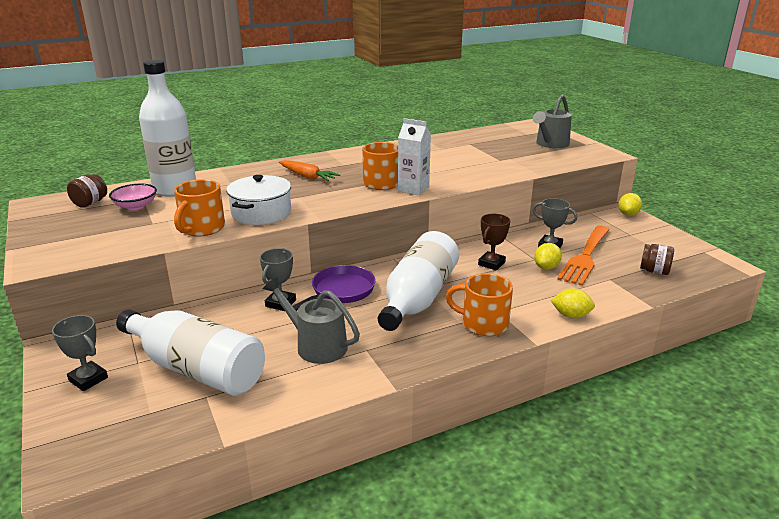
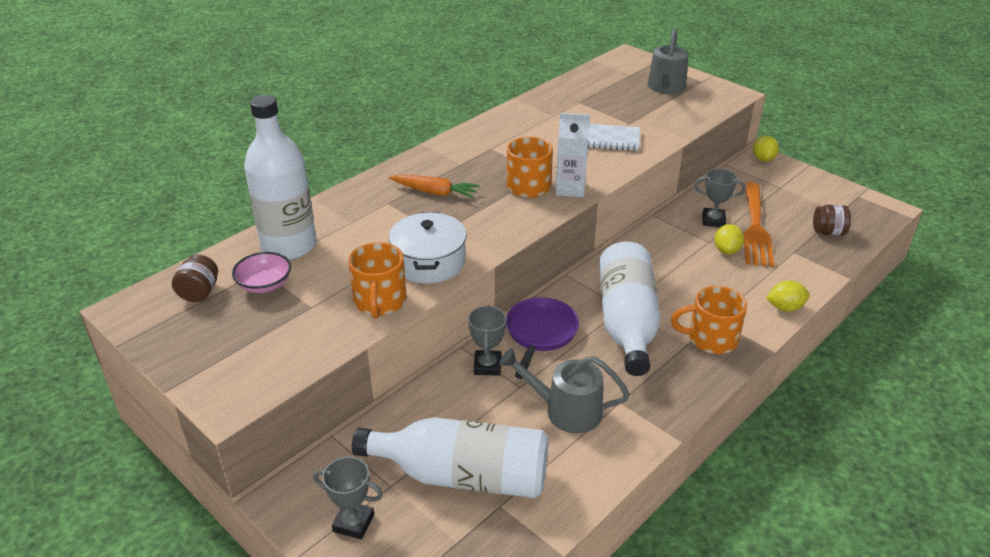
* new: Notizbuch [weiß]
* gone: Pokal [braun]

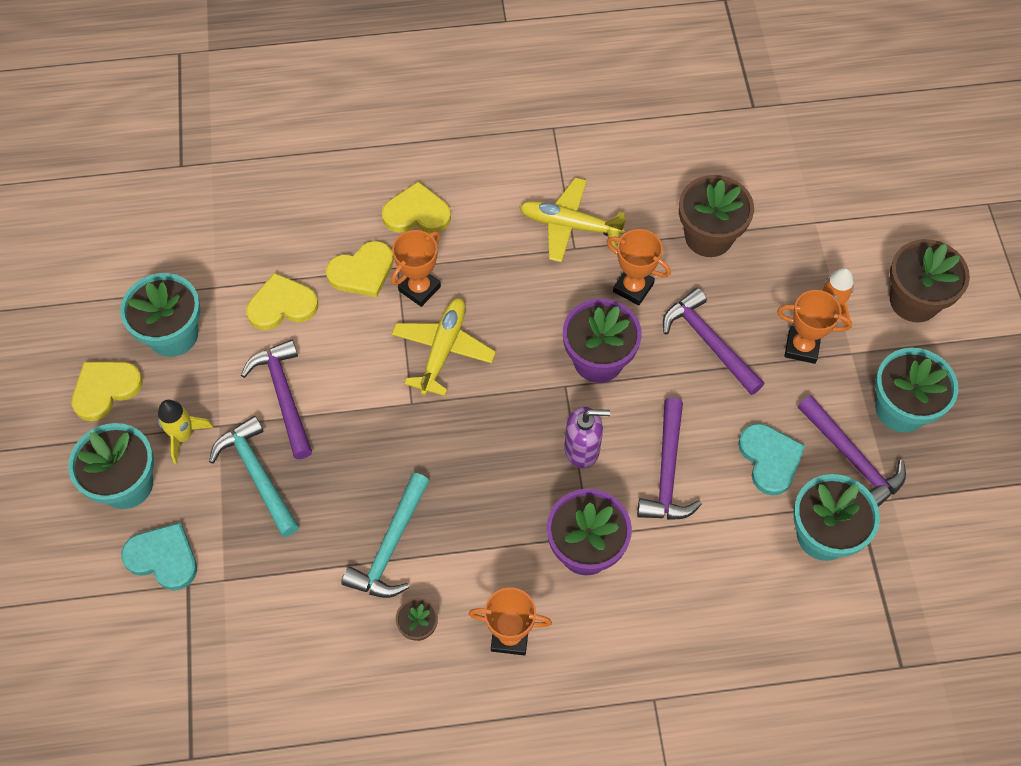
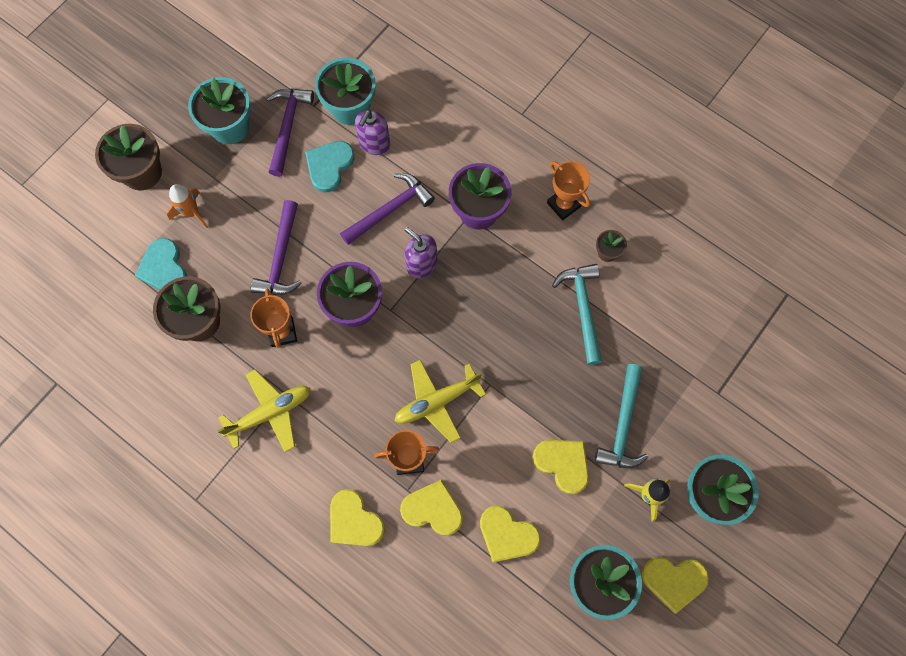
* shifted: Herz [türkis] (no. 1 from left)
* rotated: Flugzeug [gelb] (no. 2 from left in the first image) 90 degrees counterclockwise
* new: Seifenspender [lila] (no. 1 from left)
* swapped: Hammer [lila] (no. 1 from left) to Herz [gelb] (no. 4 from left)
* rotated: Hammer [türkis] (no. 2 from left in the first image) 75 degrees counterclockwise
* gone: Pokal [orange] (no. 4 from left)

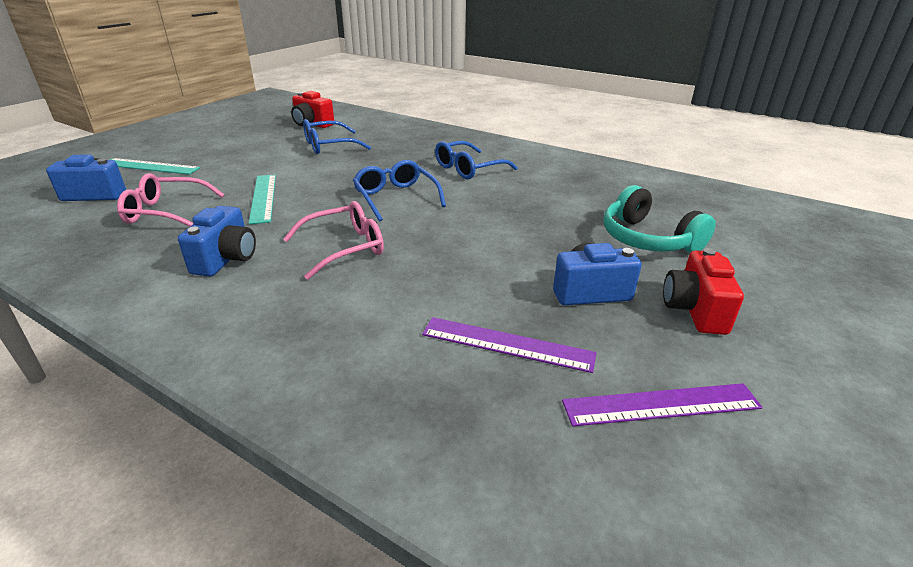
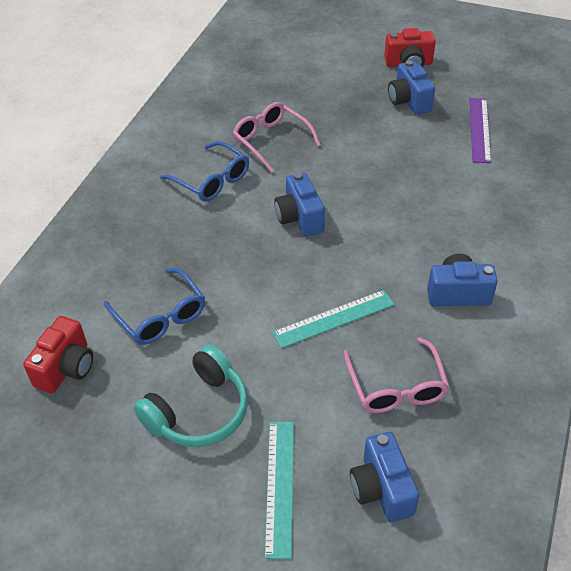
* shifted: Kopfhörer [türkis]
* shifted: Brille [rosa] (no. 2 from left in the first image) to Brille [rosa] (no. 1 from left)
* swapped: Brille [blau] (no. 2 from left) to Kamera [blau] (no. 1 from left)
* gone: Lineal [lila] (no. 2 from left)

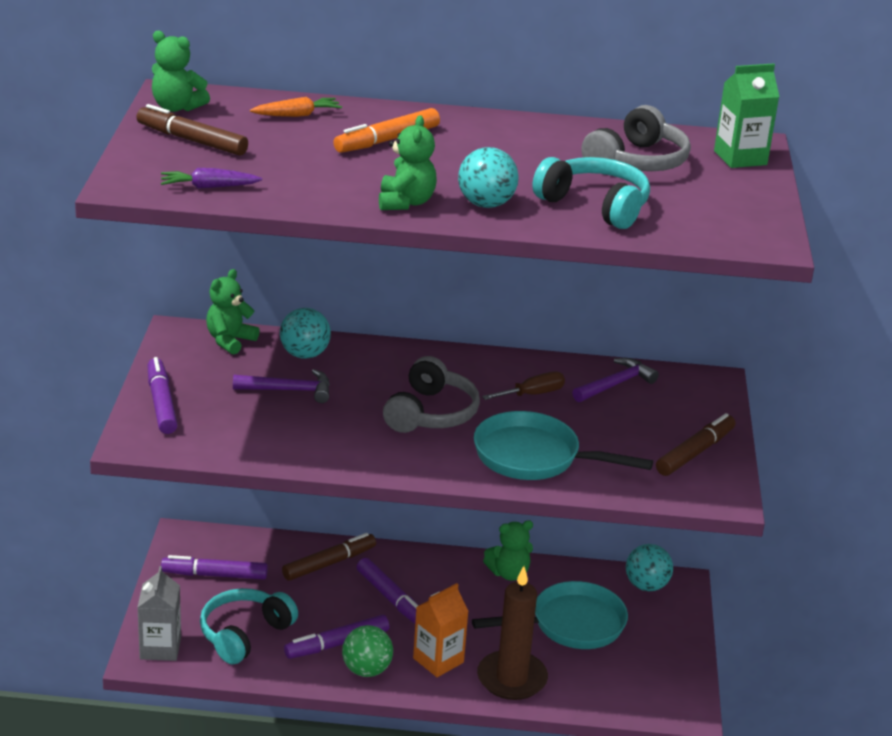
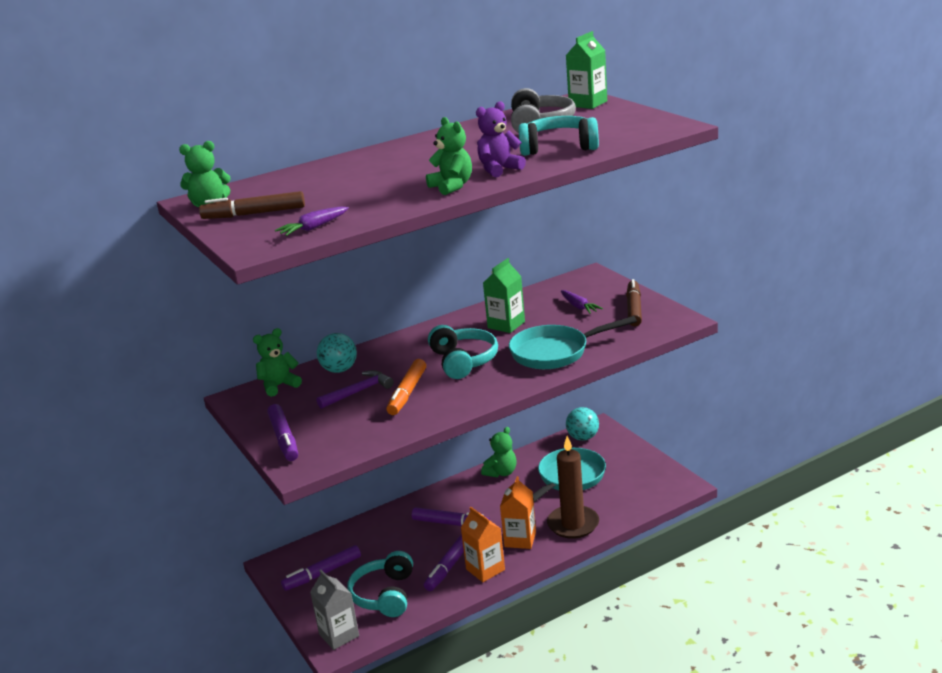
* rotated: Teddybär [grün] (no. 2 from left) 60 degrees clockwise
* rotated: Filzstift [lila] (no. 1 from left) 150 degrees counterclockwise
* shifted: Filzstift [orange]
* repainted: Kopfhörer [grau] (no. 1 from left) to Kopfhörer [türkis] (no. 2 from left)
* swapped: Ball [grün] to Getränkekarton [orange] (no. 1 from left)
* swapped: Ball [türkis] (no. 2 from left) to Teddybär [lila]
* swapped: Schraubenzieher [braun] to Getränkekarton [grün] (no. 1 from left)
* new: Karotte [lila] (no. 2 from left)
* gone: Karotte [orange]
* gone: Filzstift [braun] (no. 2 from left)
* gone: Hammer [lila] (no. 2 from left)

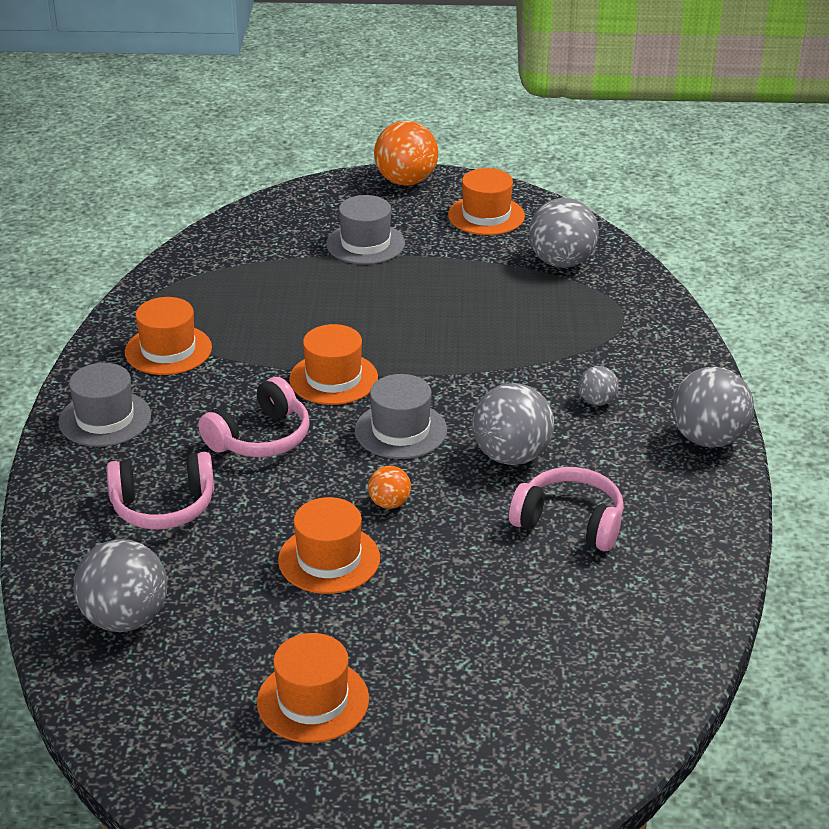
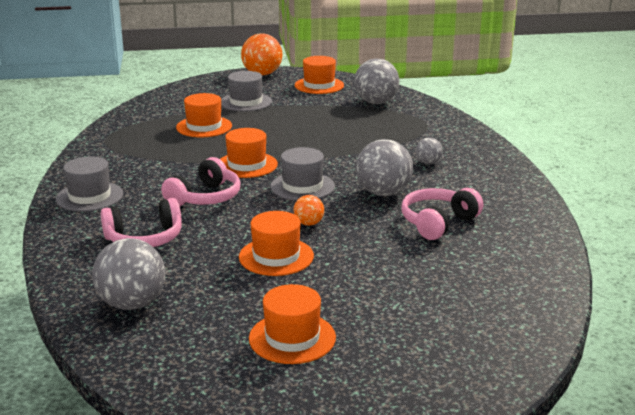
* shifted: Hut [orange] (no. 1 from left)
* rotated: Kopfhörer [rosa] (no. 3 from left) 60 degrees counterclockwise
* gone: Ball [grau] (no. 5 from left)

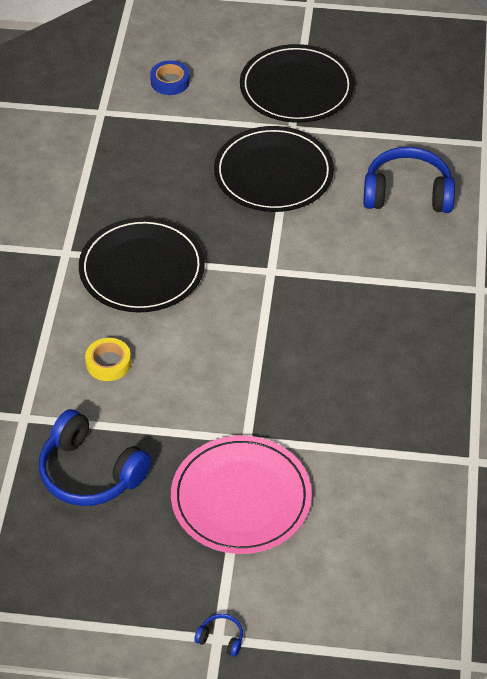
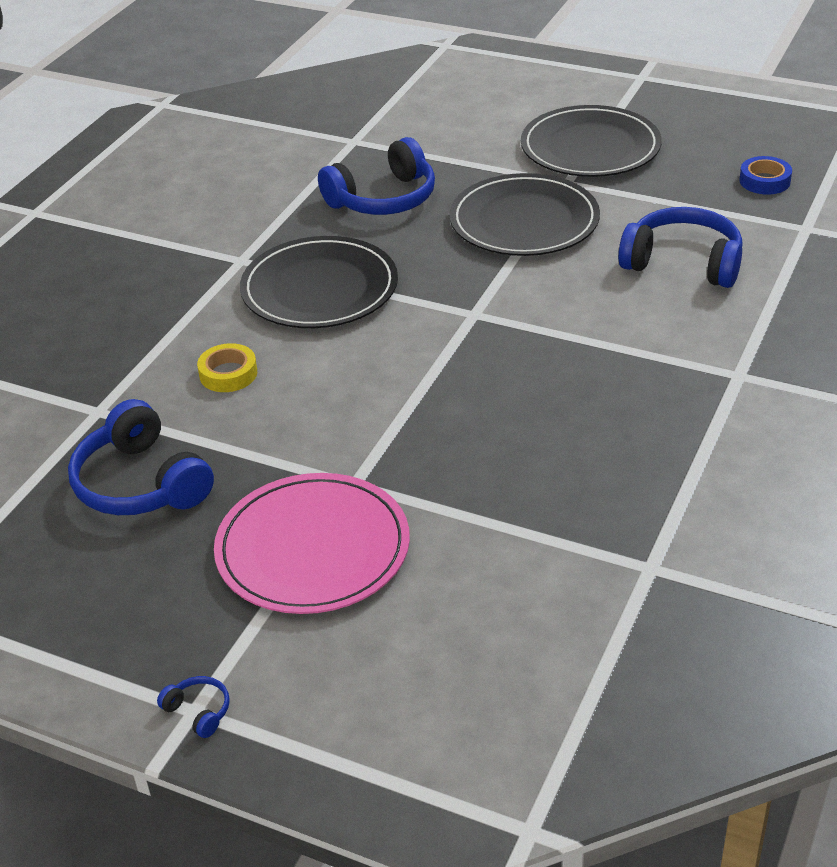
* new: Kopfhörer [blau] (no. 3 from left)
* shifted: Klebeband [blau]

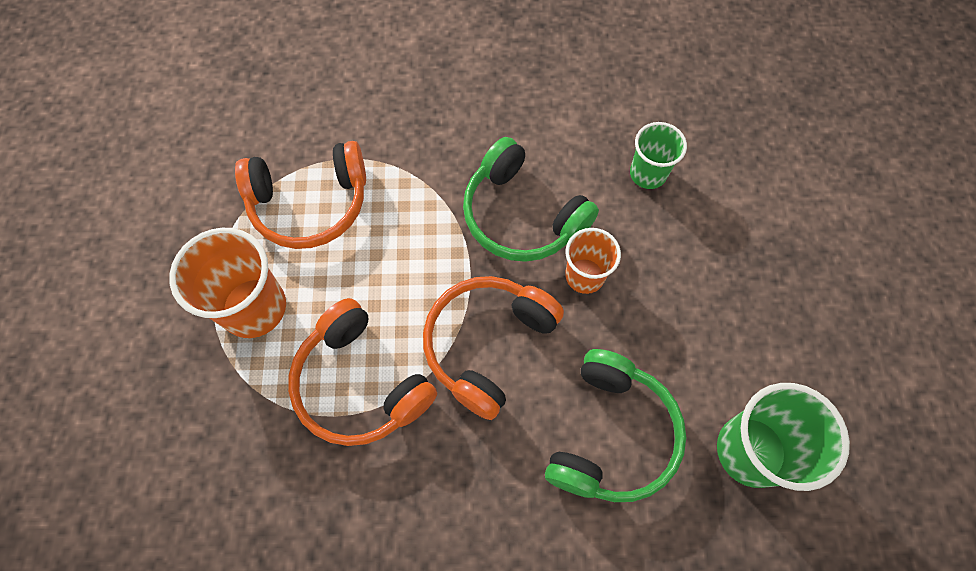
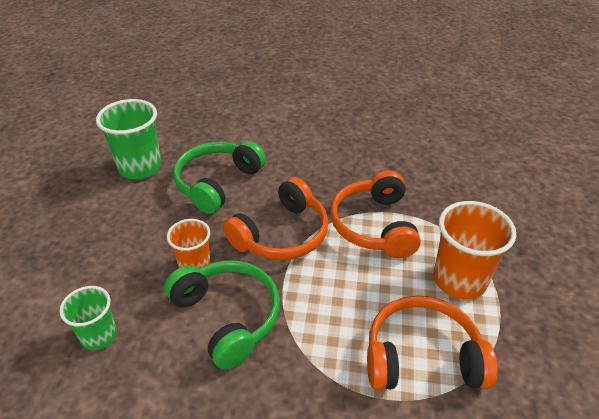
* rotated: Kopfhörer [orange] (no. 2 from left) 150 degrees counterclockwise

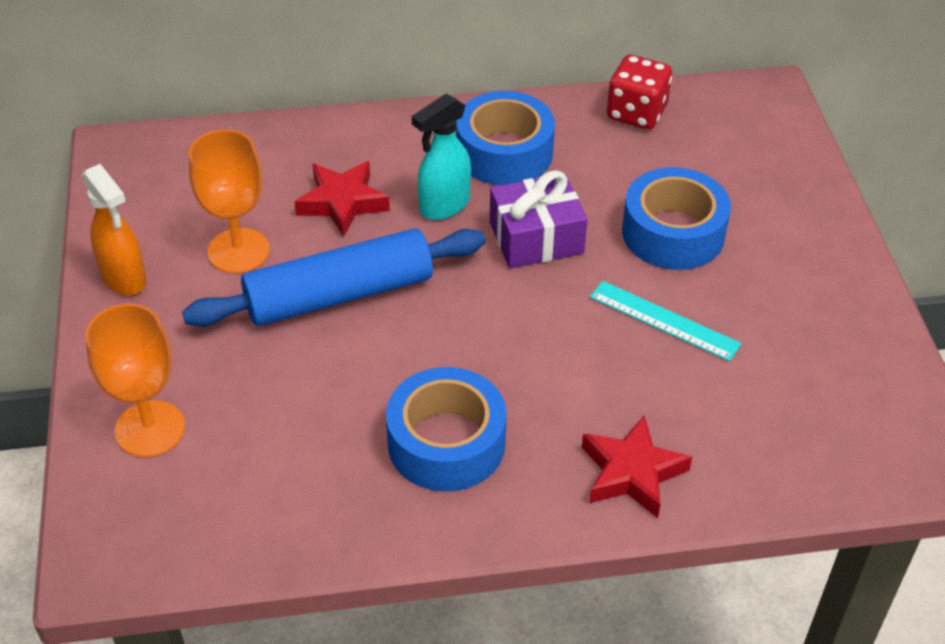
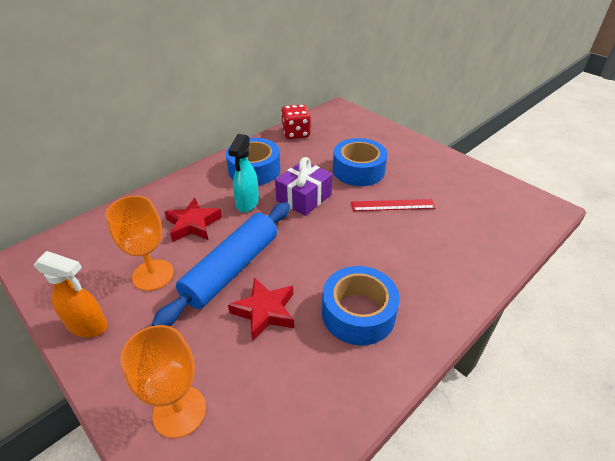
* shifted: Stern [rot] (no. 2 from left)
* repainted: Lineal [türkis] to Lineal [rot]

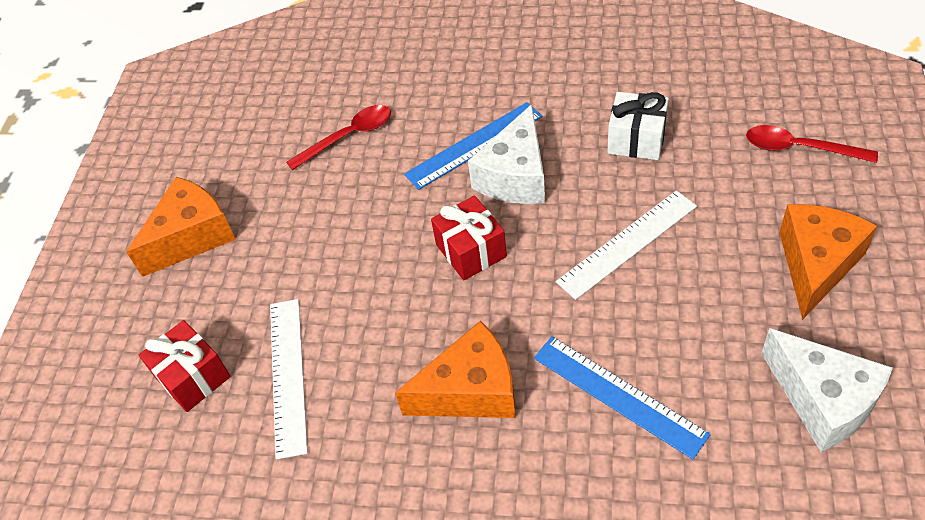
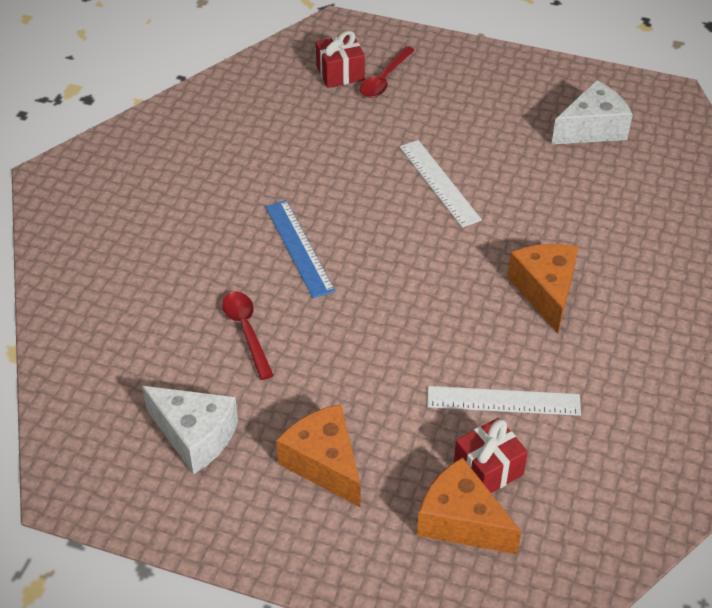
* shifted: Käse [weiß] (no. 1 from left)
* shifted: Geschenk [rot] (no. 2 from left in the first image) to Geschenk [rot] (no. 1 from left)
* shifted: Käse [orange] (no. 3 from left in the first image) to Käse [orange] (no. 2 from left)
* gone: Lineal [blau] (no. 2 from left)
* gone: Geschenk [weiß]

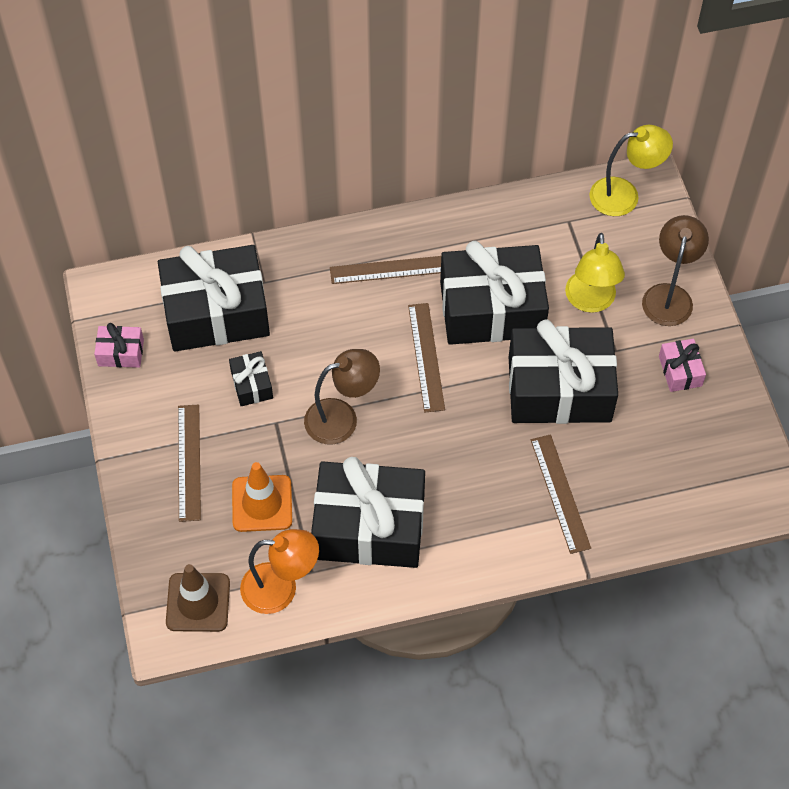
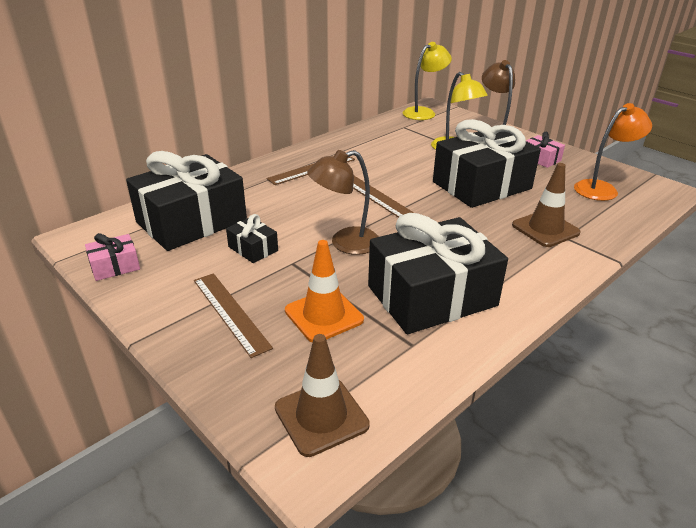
* rotated: Lampe [braun] (no. 1 from left) 150 degrees counterclockwise
* swapped: Lineal [braun] (no. 4 from left) to Leitkegel [braun] (no. 2 from left)
* shifted: Lampe [orange]
* gone: Geschenk [schwarz] (no. 4 from left)

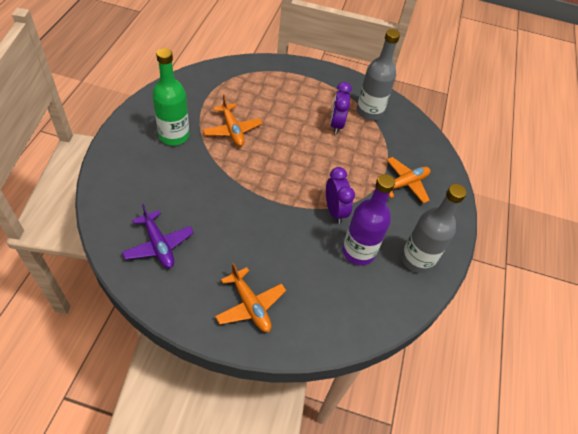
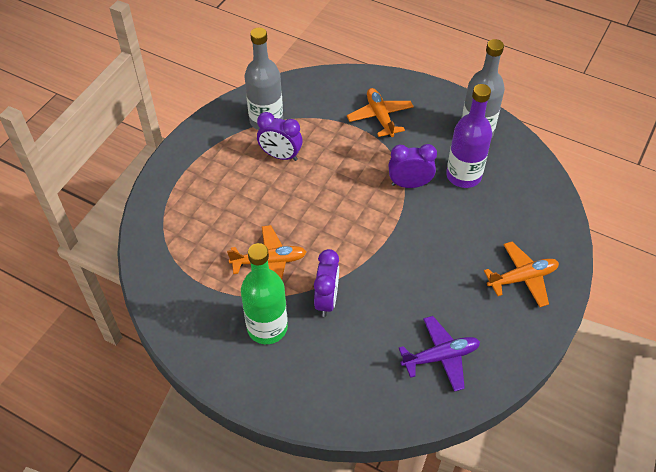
* new: Wecker [lila] (no. 2 from left)

